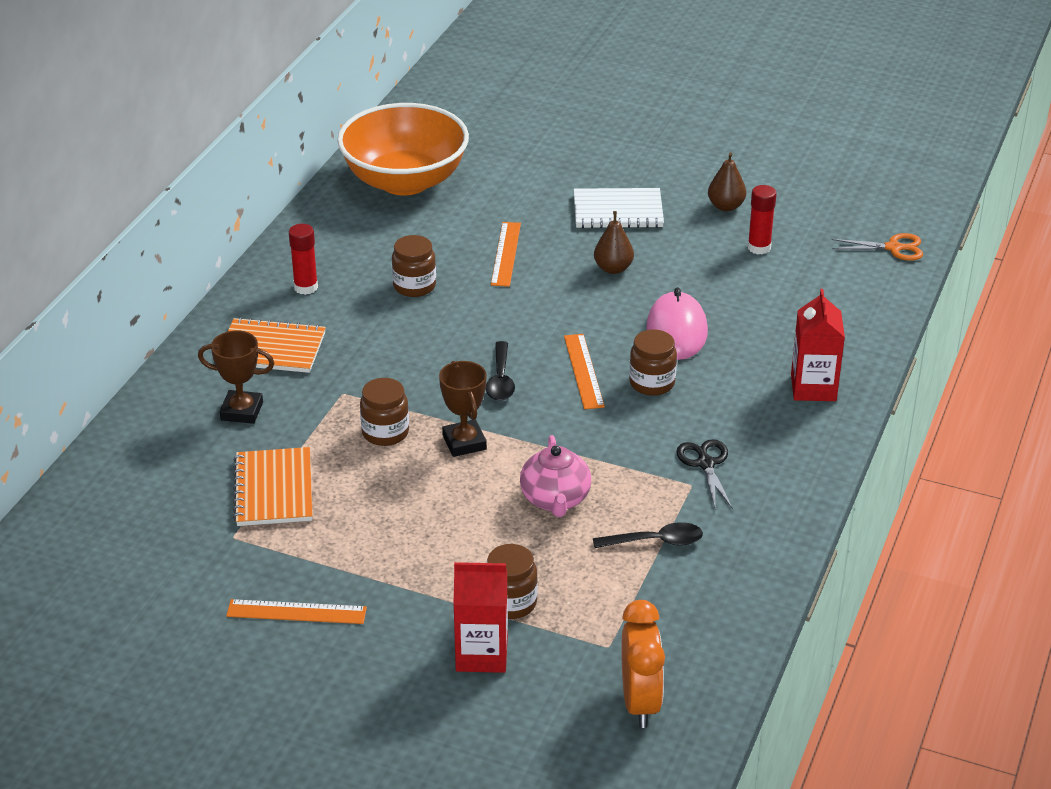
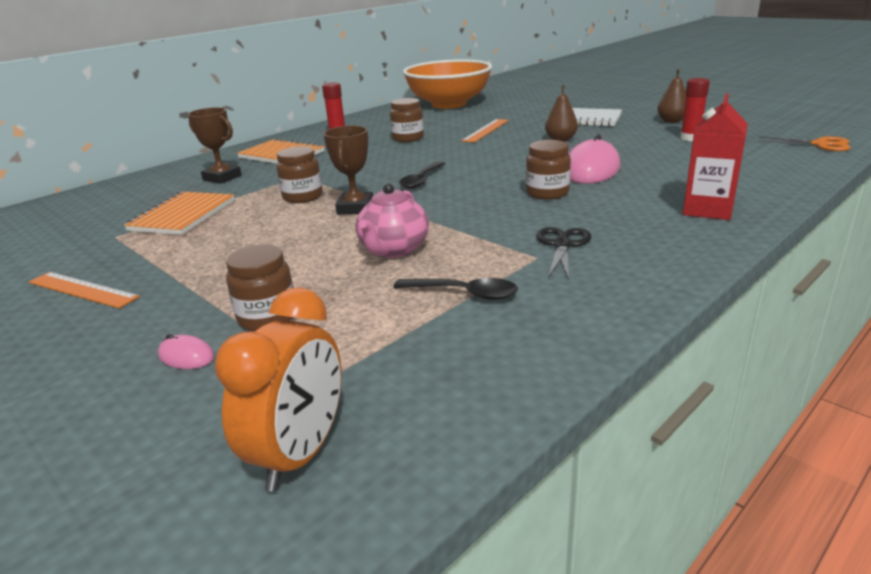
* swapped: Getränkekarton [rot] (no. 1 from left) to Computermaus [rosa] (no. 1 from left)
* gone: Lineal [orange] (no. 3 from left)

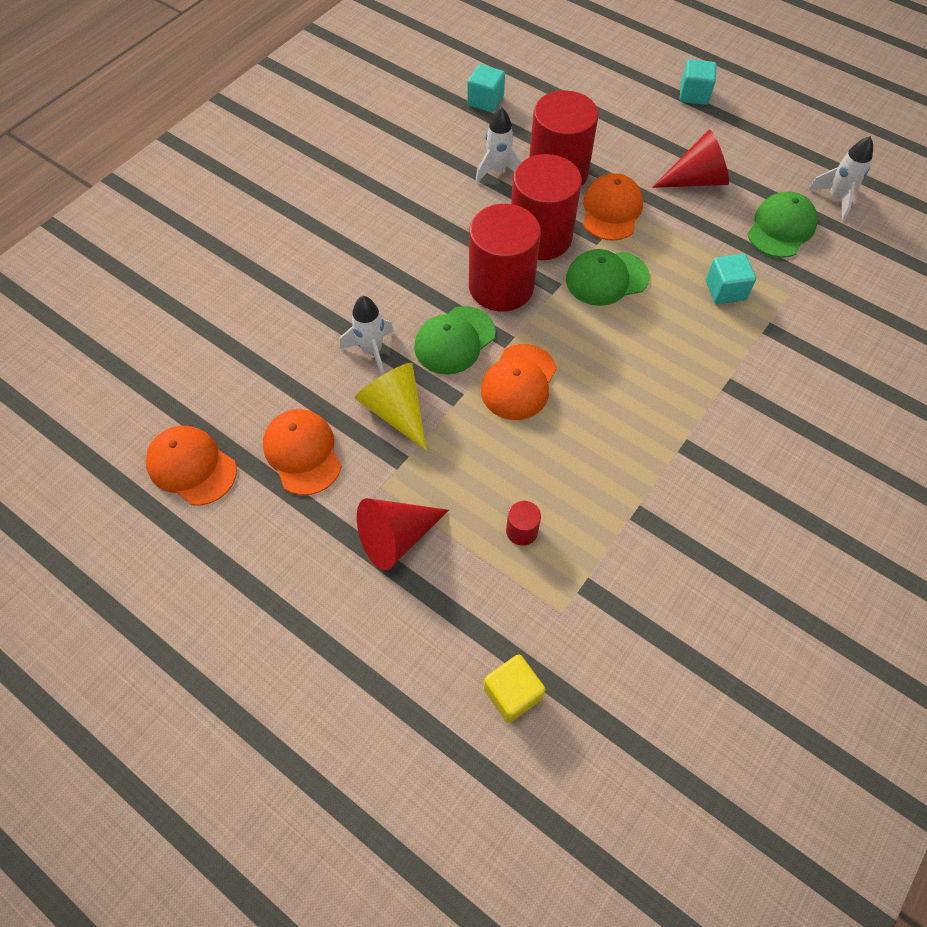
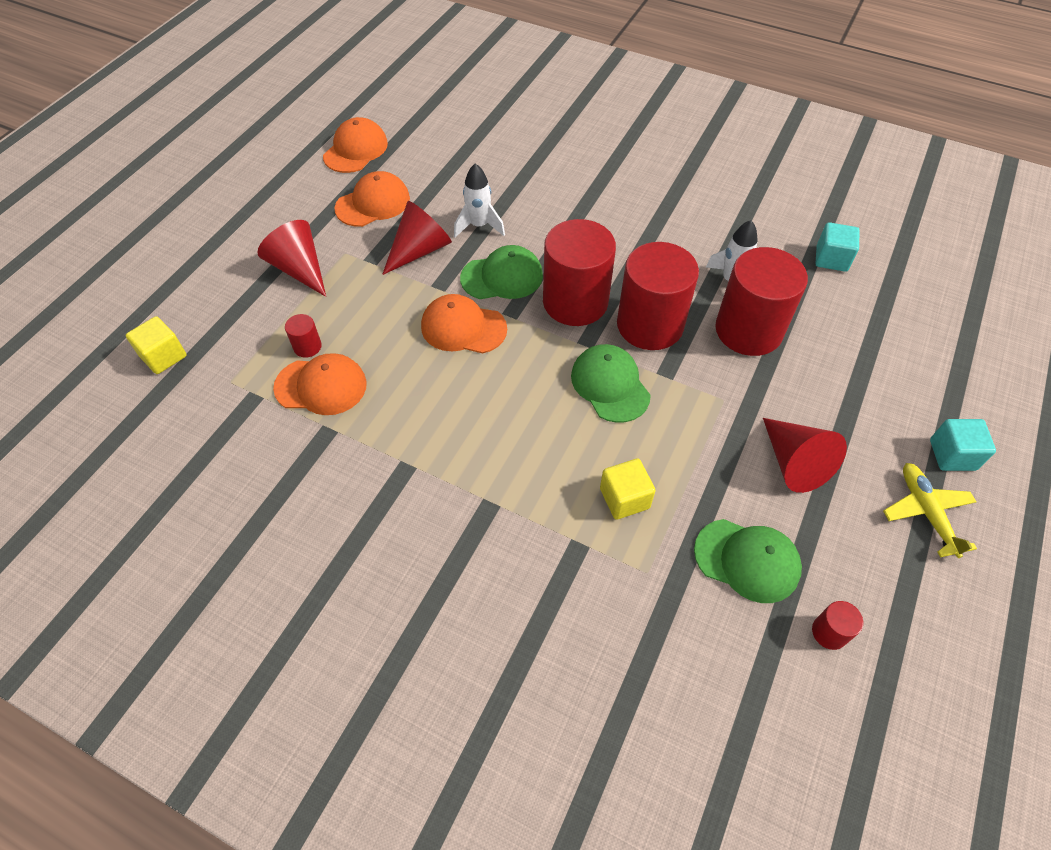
* shifted: Kappe [orange] (no. 4 from left in the first image) to Kappe [orange] (no. 1 from left)
* repainted: Kegel [gelb] to Kegel [rot] (no. 2 from left)
* rotated: Kappe [grün] (no. 1 from left) 135 degrees clockwise
* repainted: Kubus [türkis] (no. 3 from left) to Kubus [gelb] (no. 2 from left)
* swapped: Rakete [weiß] (no. 3 from left) to Vollzylinder [rot] (no. 5 from left)
* new: Flugzeug [gelb]

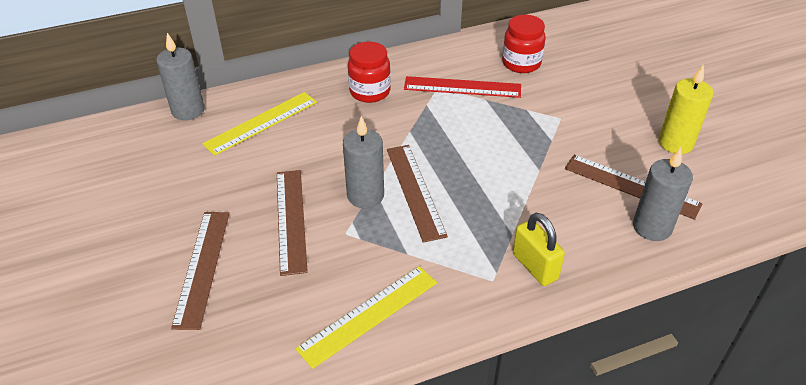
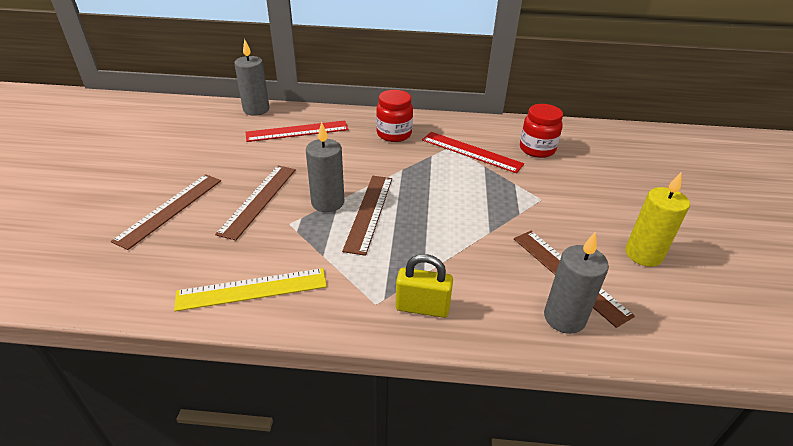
* repainted: Lineal [gelb] (no. 1 from left) to Lineal [rot] (no. 1 from left)
* rotated: Vorhängeschloss [gelb] 75 degrees counterclockwise

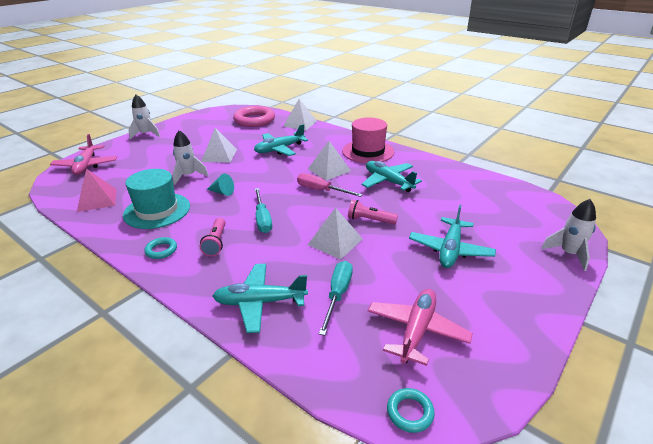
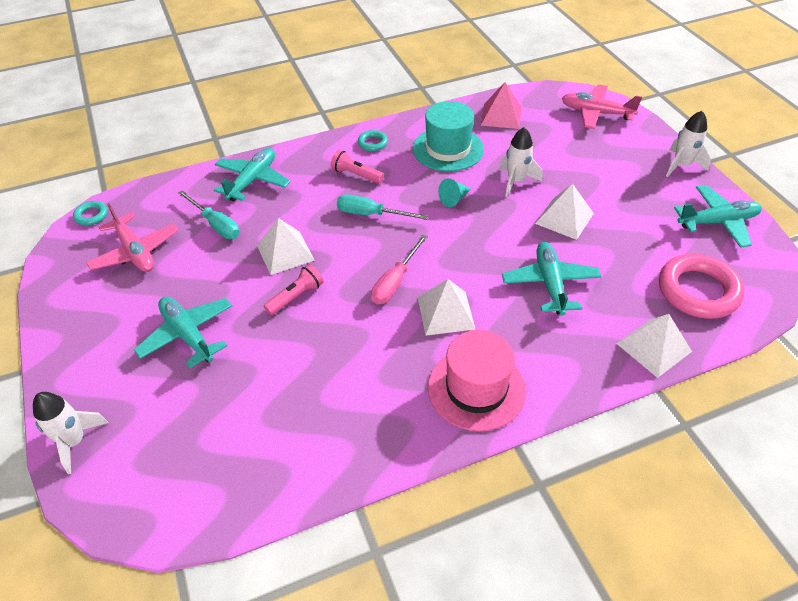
* rotated: Schraubenzieher [rosa] 150 degrees clockwise
* shifted: Flugzeug [türkis] (no. 3 from left in the first image) to Flugzeug [türkis] (no. 4 from left)

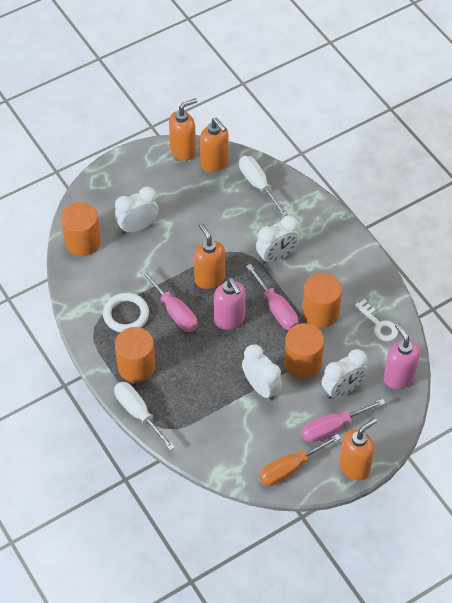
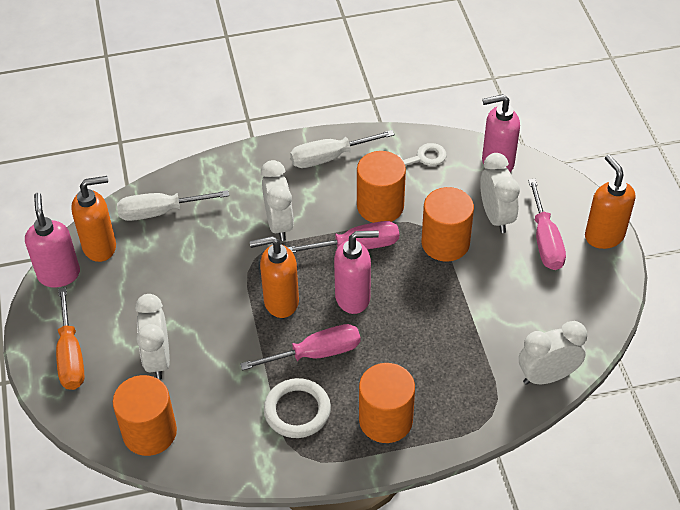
* repainted: Seifenspender [orange] (no. 1 from left) to Seifenspender [rosa] (no. 1 from left)
* shifted: Schraubenzieher [orange]
* shifted: Schraubenzieher [weiß] (no. 1 from left in the first image) to Schraubenzieher [weiß] (no. 2 from left)
* shifted: Wecker [weiß] (no. 2 from left in the first image) to Wecker [weiß] (no. 4 from left)

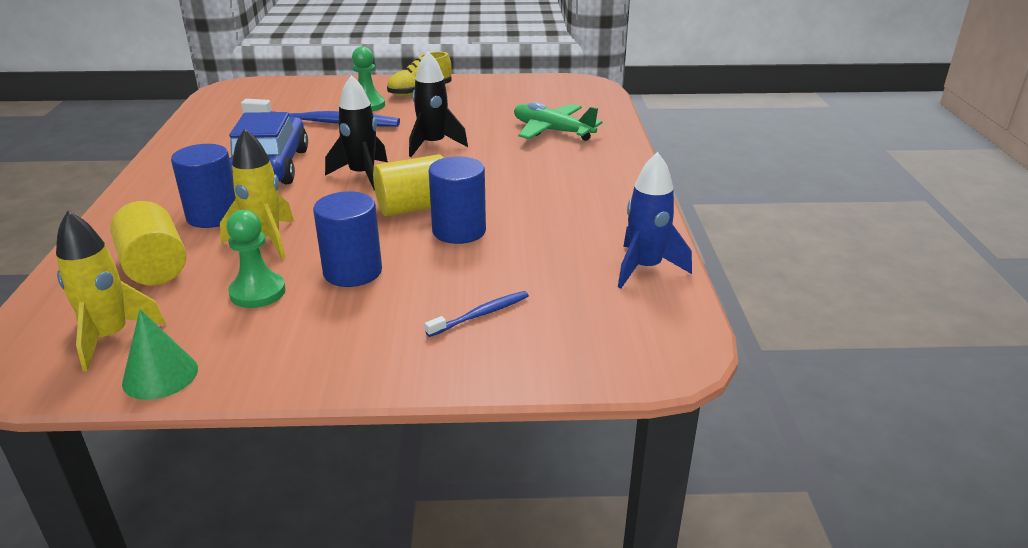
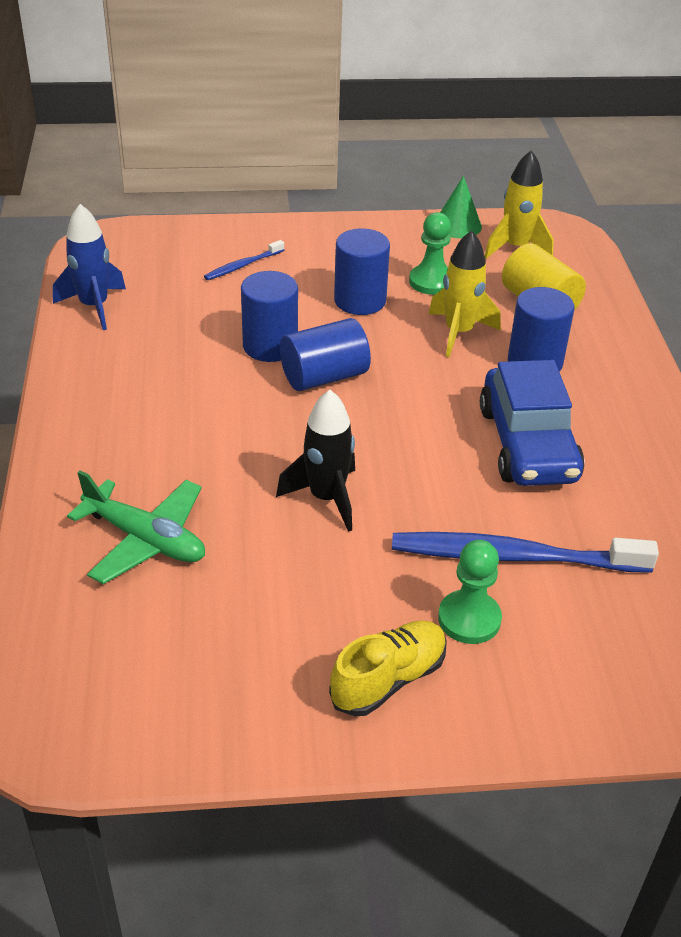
* repainted: Vollzylinder [gelb] (no. 2 from left) to Vollzylinder [blau] (no. 2 from left)
* gone: Rakete [schwarz] (no. 1 from left)

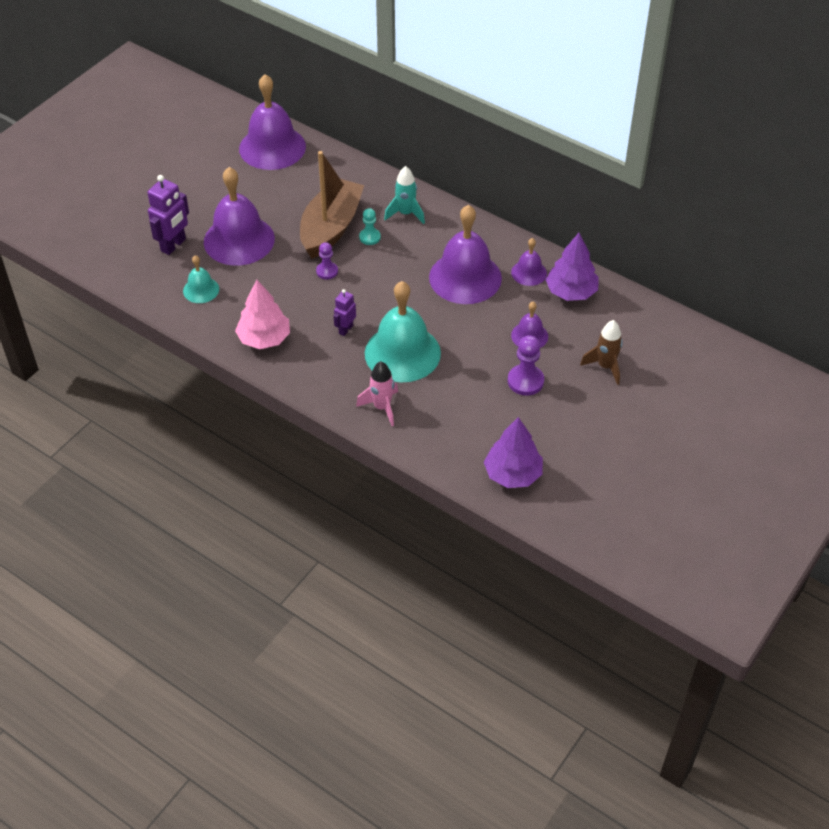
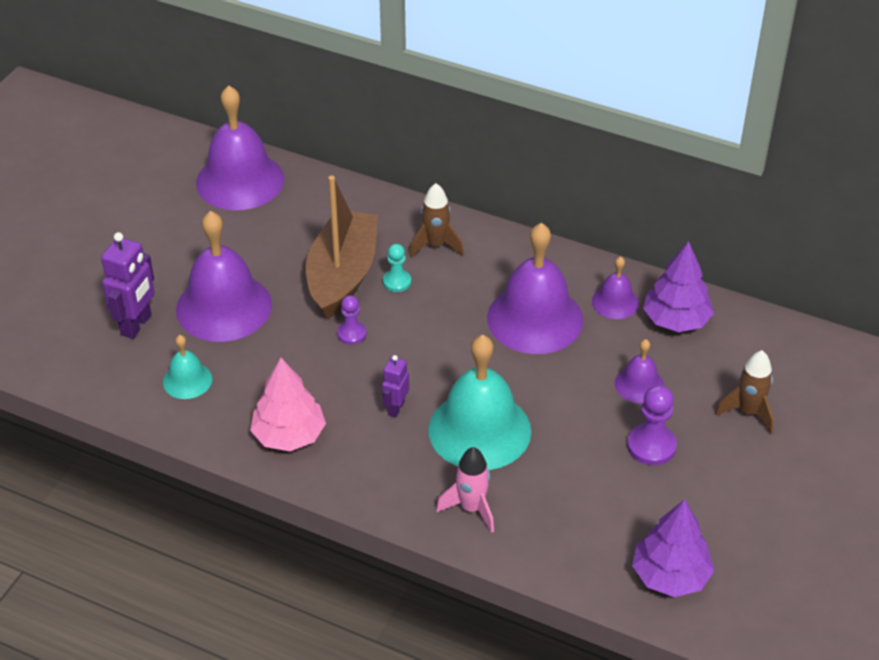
* repainted: Rakete [türkis] to Rakete [braun] (no. 1 from left)

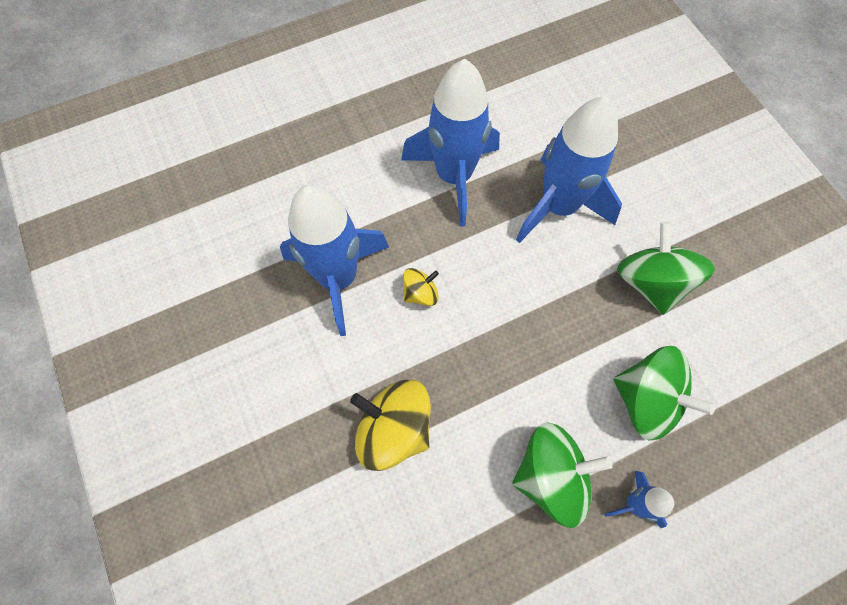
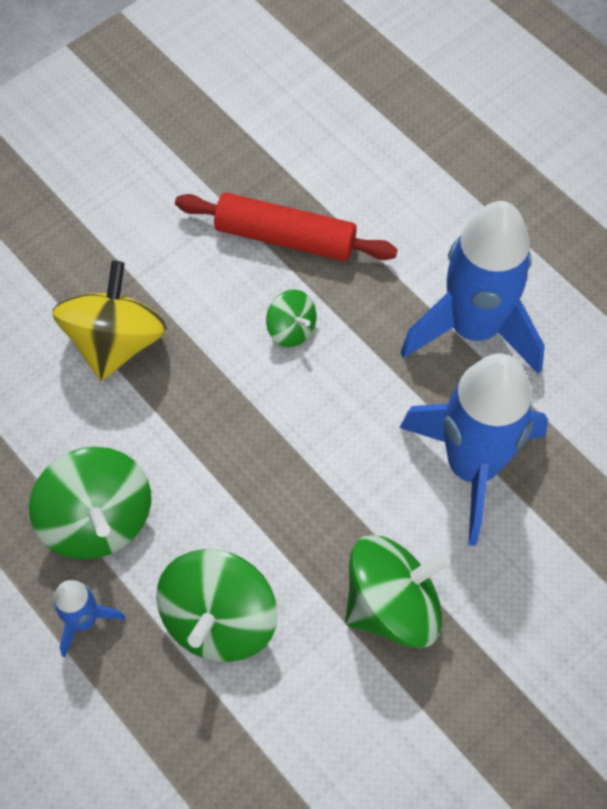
* swapped: Rakete [blau] (no. 1 from left) to Nudelholz [rot]
* repainted: Kreisel [gelb] (no. 2 from left) to Kreisel [grün] (no. 3 from left)

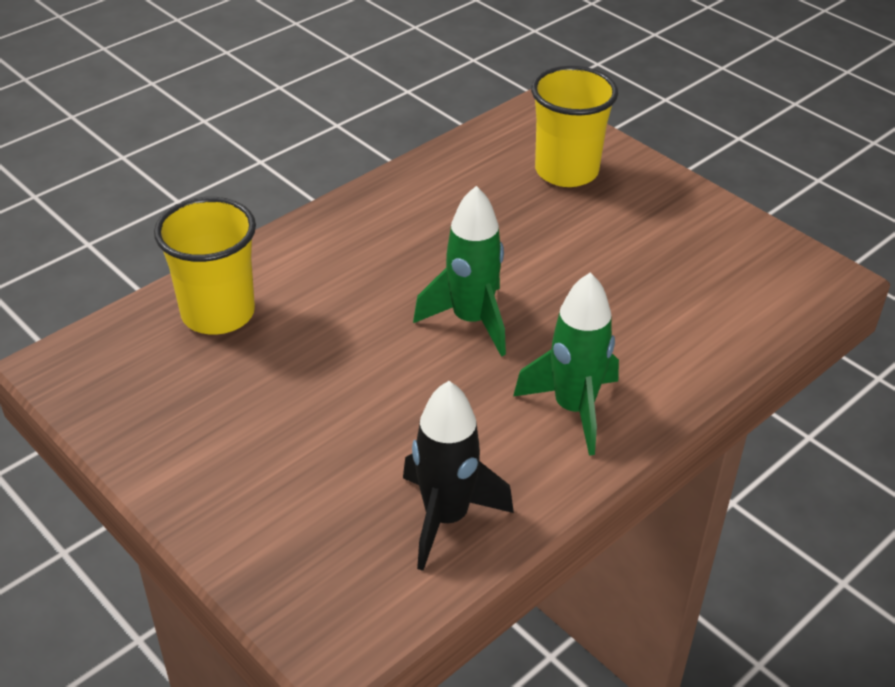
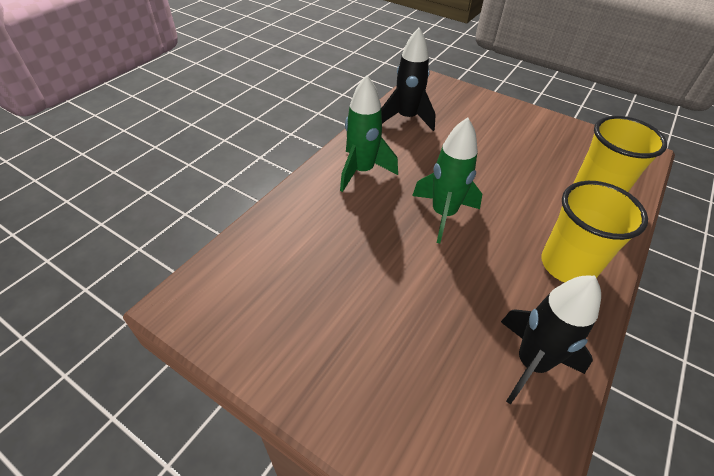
* new: Rakete [schwarz] (no. 2 from left)
* shifted: Becher [gelb] (no. 2 from left in the first image) to Becher [gelb] (no. 1 from left)

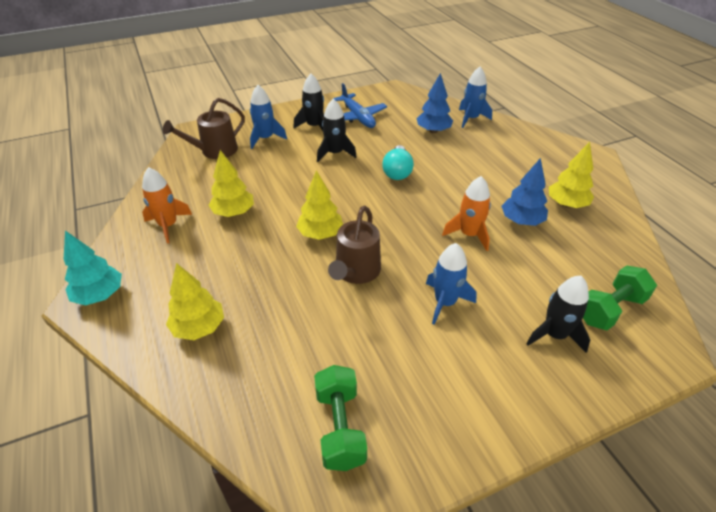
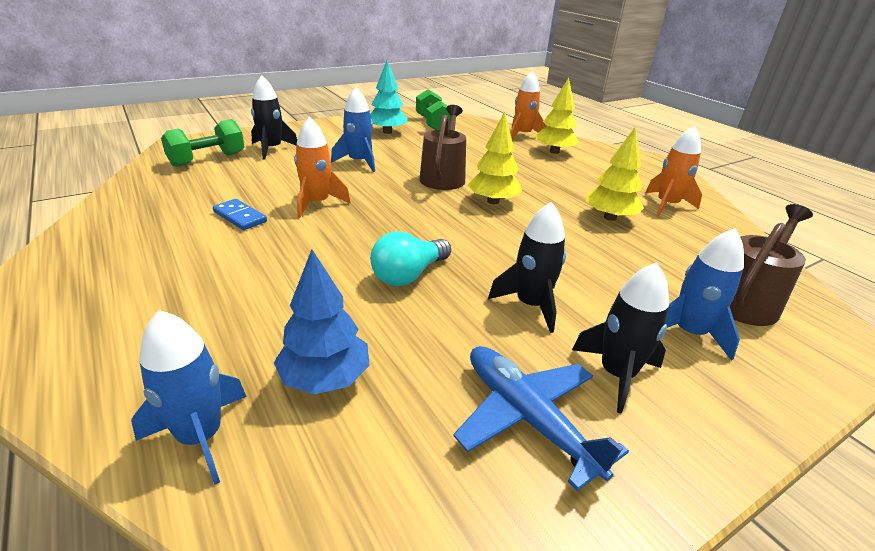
* swapped: Baum [blau] (no. 2 from left) to Dominostein [blau]
* shifted: Baum [türkis]
* rotated: Glühbirne [türkis] 135 degrees counterclockwise
* new: Rakete [orange] (no. 2 from left)
* gone: Baum [gelb] (no. 4 from left)

